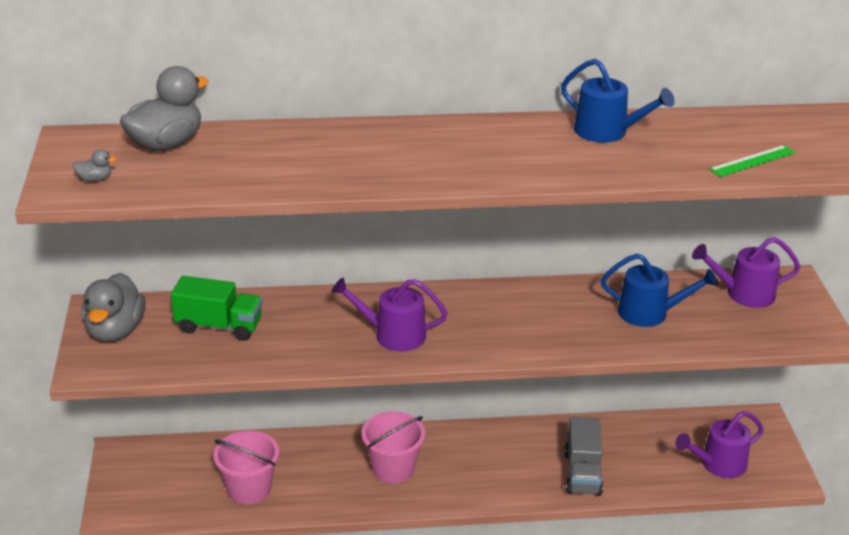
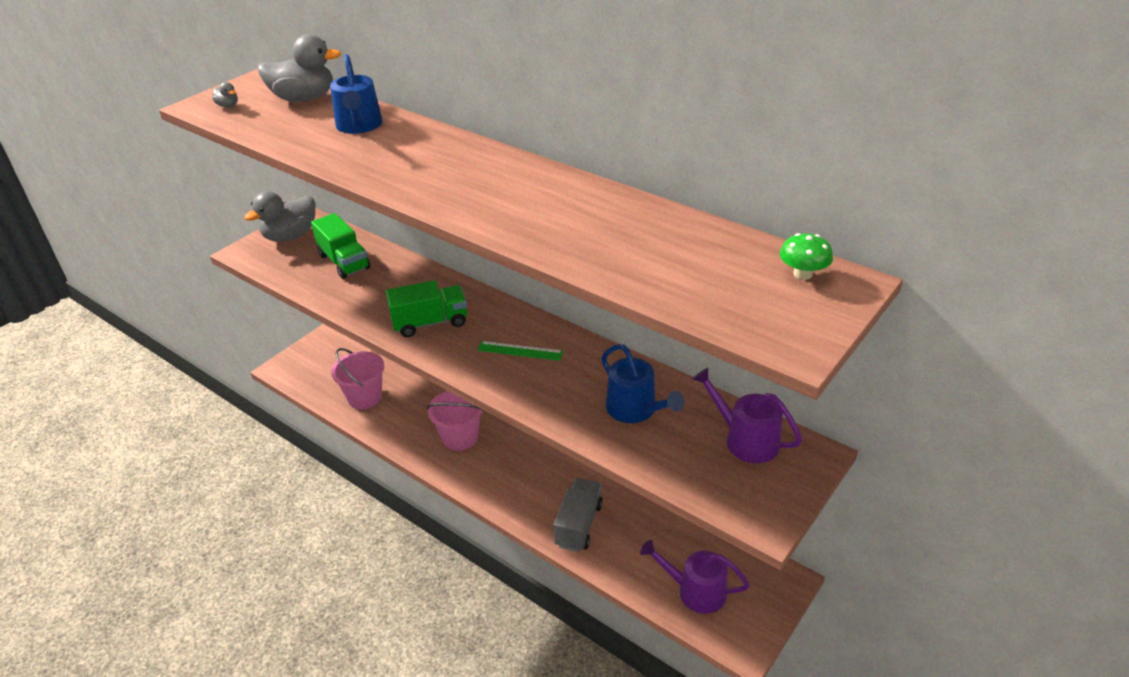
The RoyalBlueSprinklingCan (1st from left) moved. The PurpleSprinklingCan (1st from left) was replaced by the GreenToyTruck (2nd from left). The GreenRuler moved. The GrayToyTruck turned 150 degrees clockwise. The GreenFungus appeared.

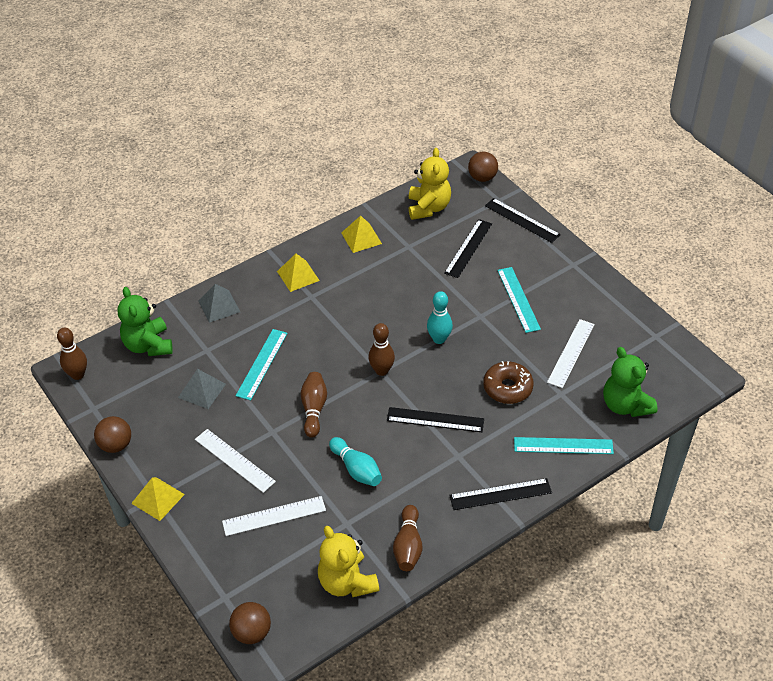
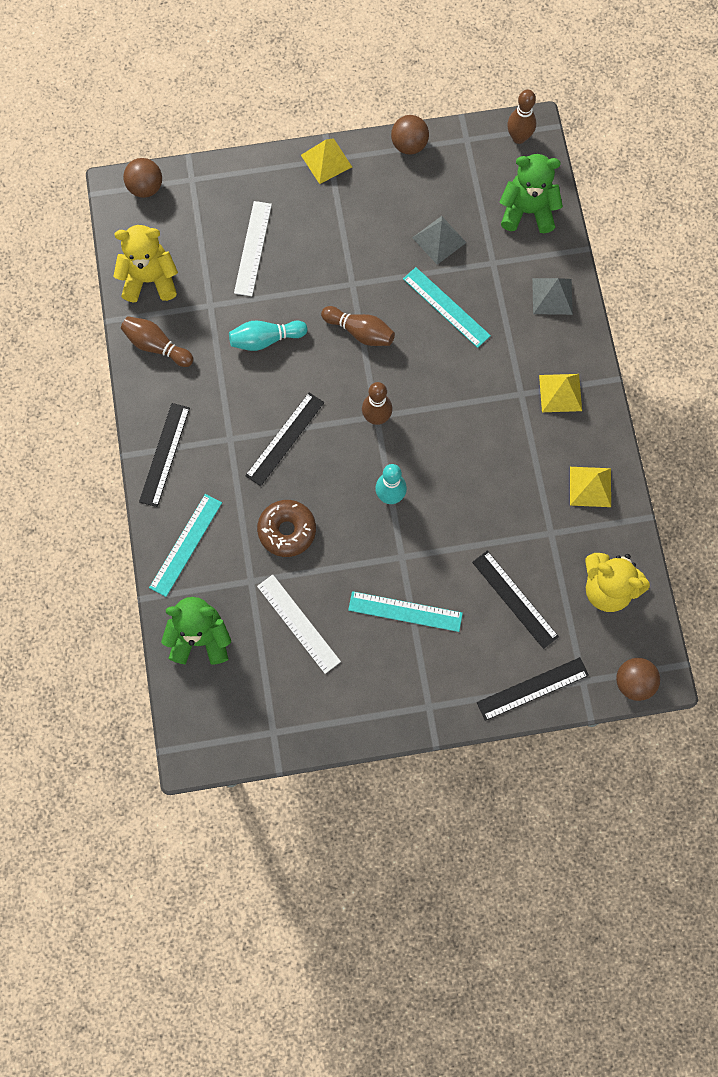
The SnowWhiteRuler (1st from left) disappeared.

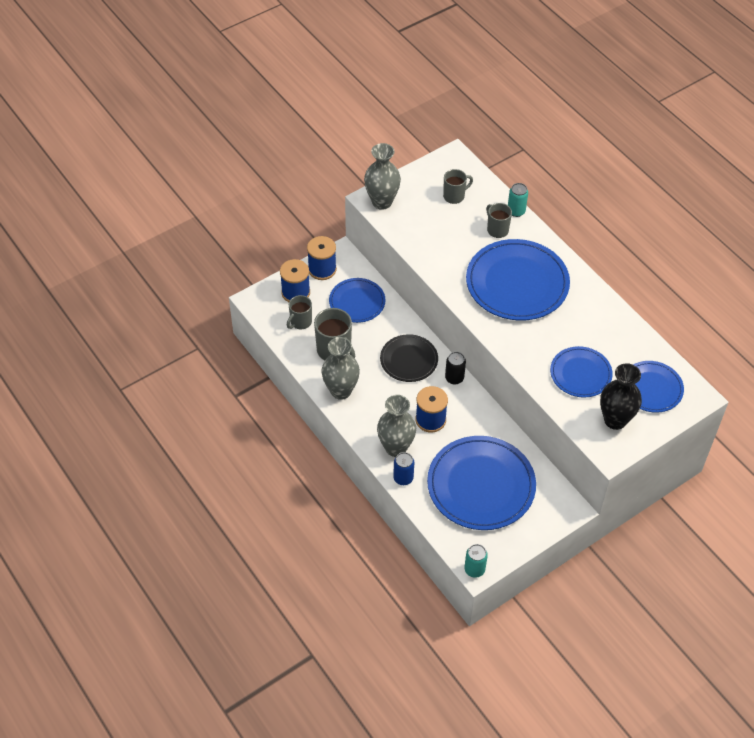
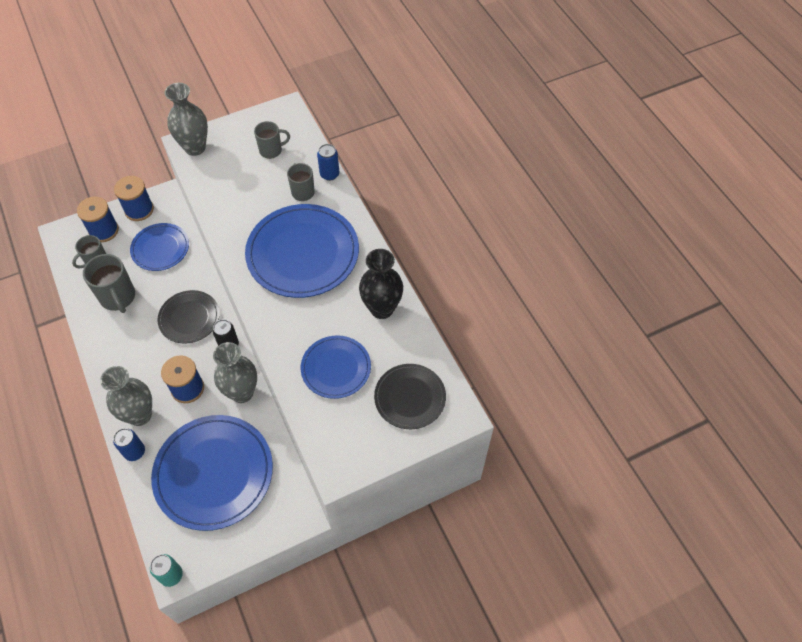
The GrayFlowerVase (1st from left in the first image) moved. The TurquoiseSodaCan (2nd from left) became the RoyalBlueSodaCan (2nd from left). The JetBlackFlowerVase moved. The RoyalBlueFlatDish (5th from left) became the JetBlackFlatDish (2nd from left).

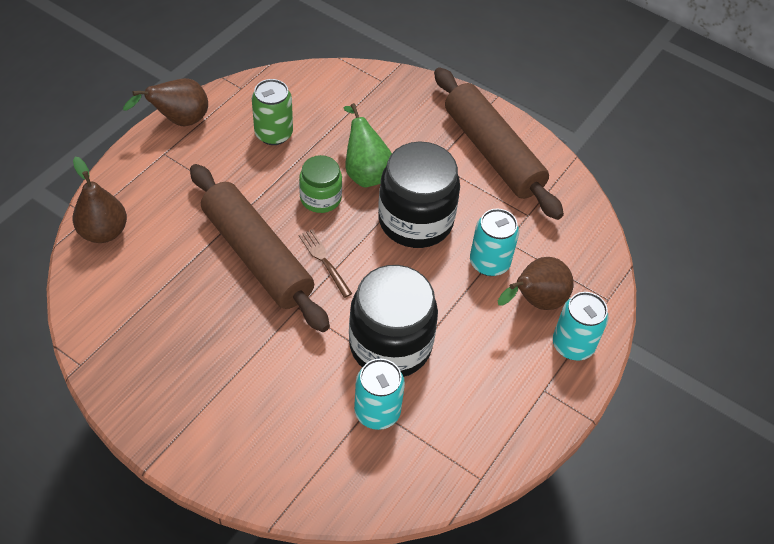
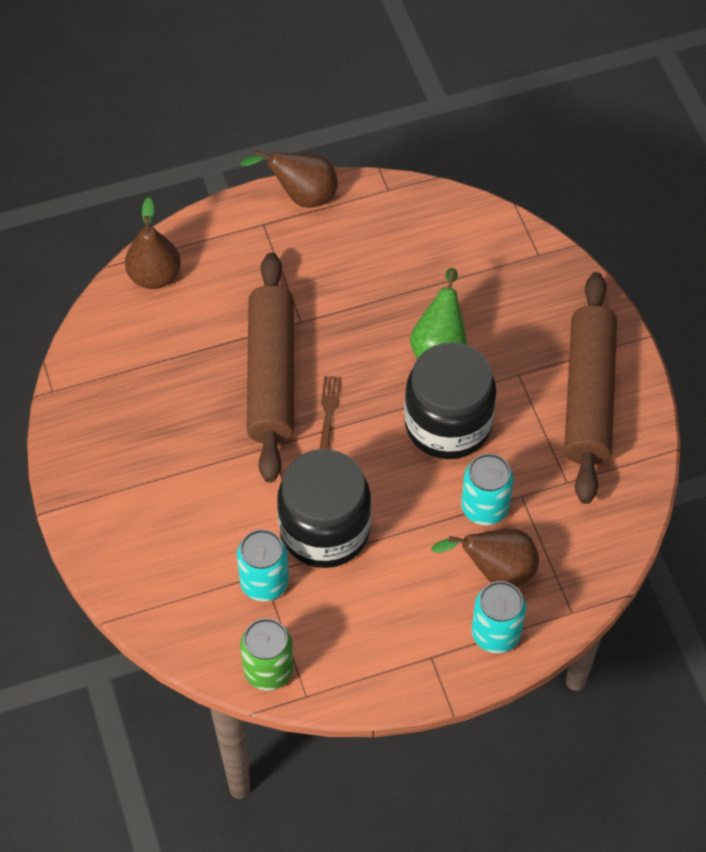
The GreenSodaCan moved. The GreenPreserveJar disappeared.

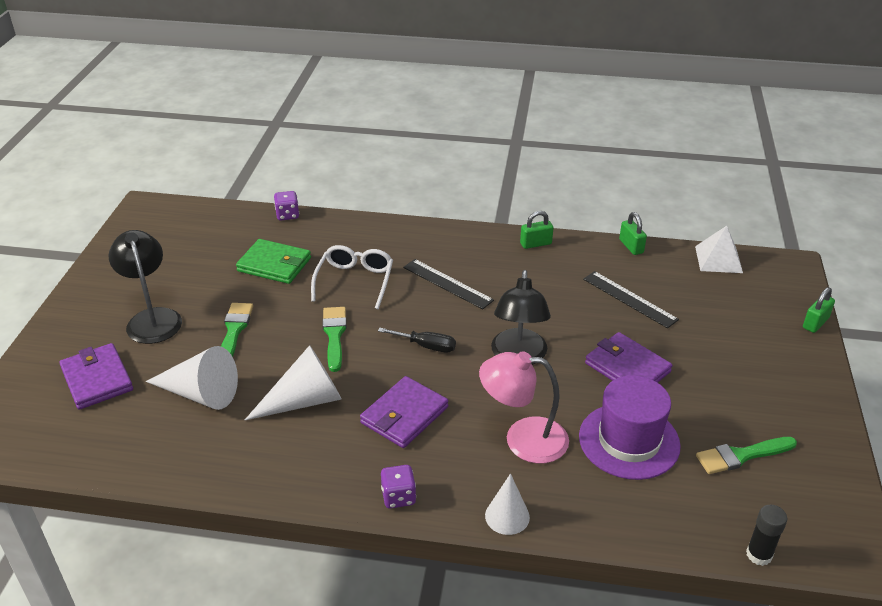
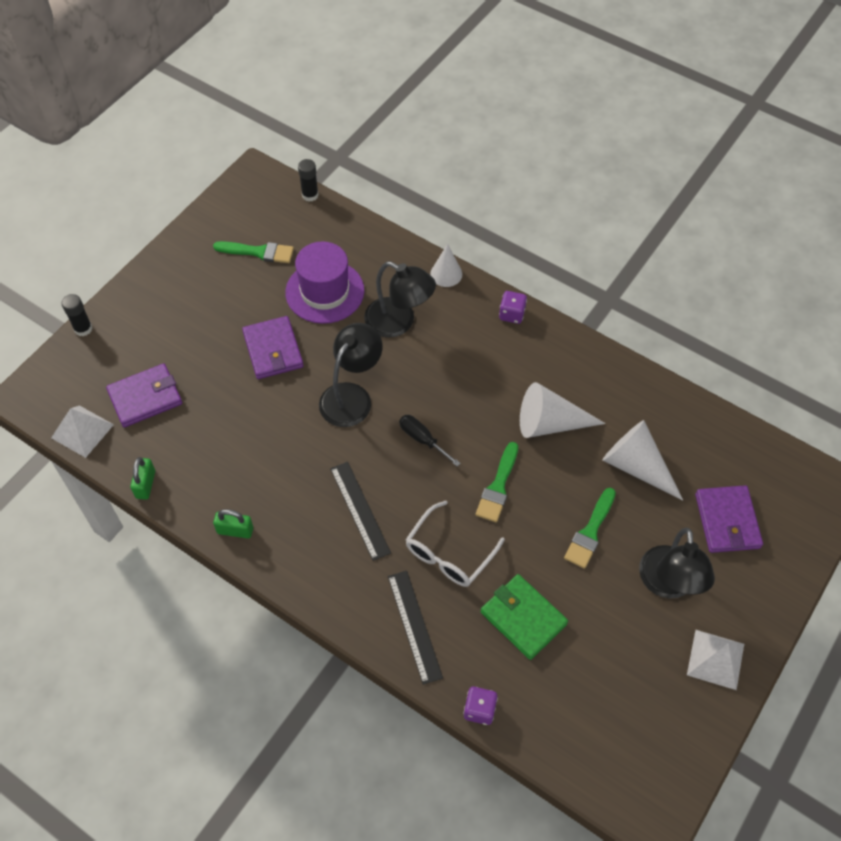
The GreenSmallLock (3rd from left) was replaced by the JetBlackGlue (1st from left). The PurpleCardWallet (2nd from left in the first image) moved. The RosyDeskLamp became the JetBlackDeskLamp (2nd from left). The JetBlackRuler (2nd from left) moved. The SnowWhitePyramid (2nd from left) appeared.

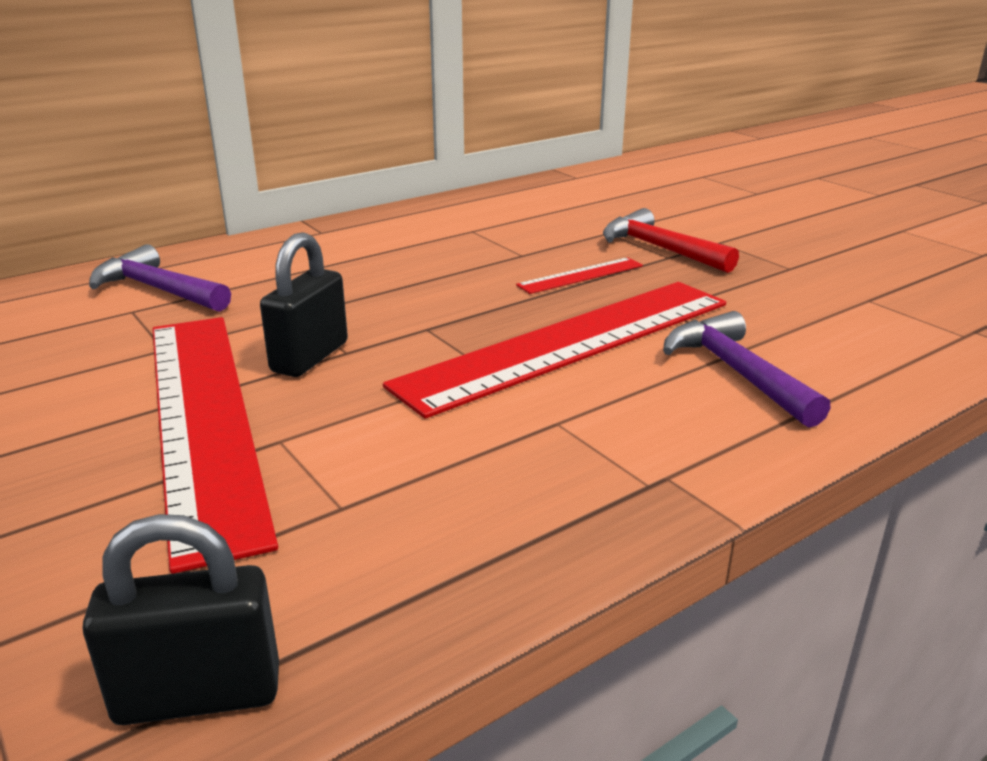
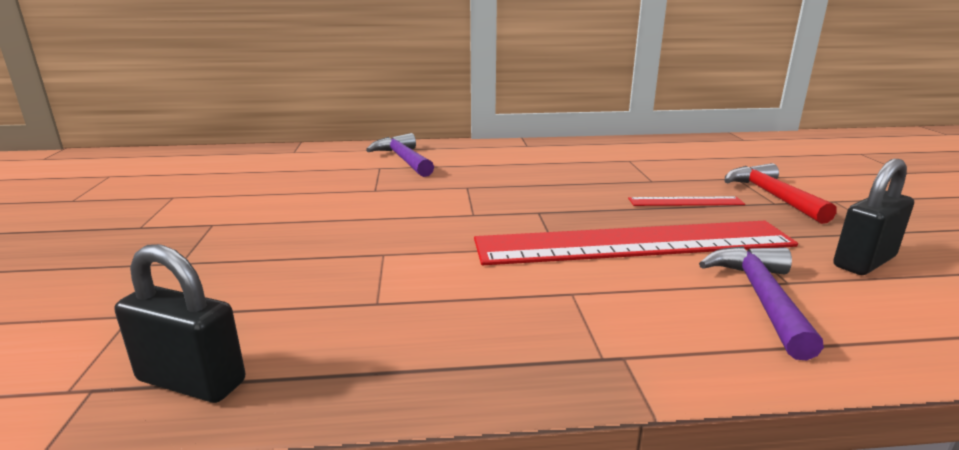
The JetBlackSmallLock (2nd from left) moved. The CrimsonRuler (1st from left) disappeared.

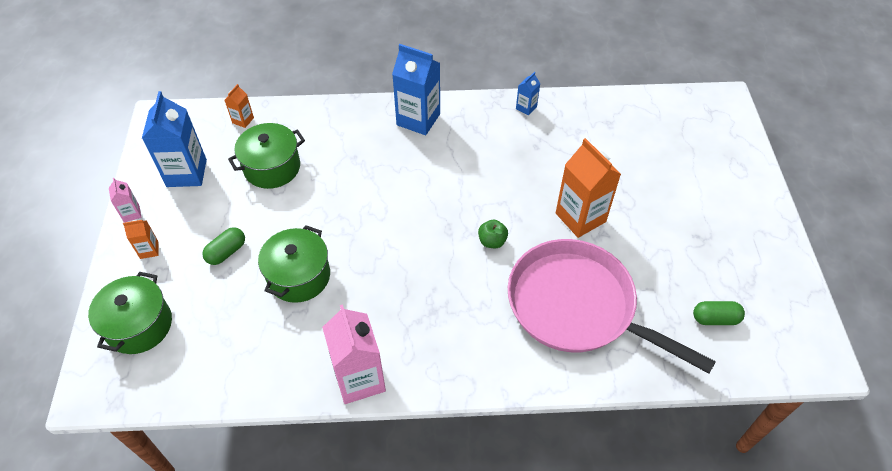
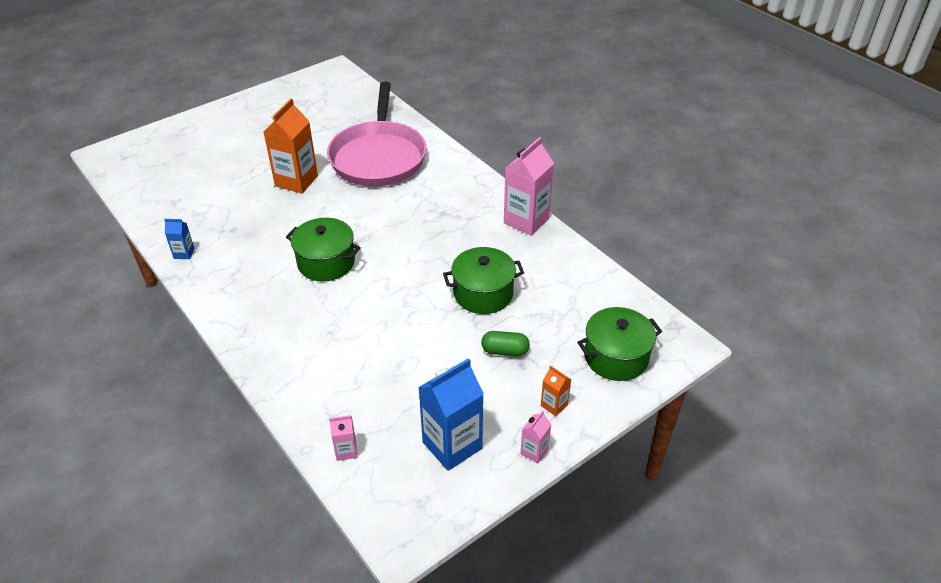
The GreenStockpot (2nd from left in the first image) moved. The OrangeMilkCarton (2nd from left) became the RosyMilkCarton (1st from left). The RoyalBlueMilkCarton (2nd from left) disappeared. The GreenApple disappeared. The GreenCapsule (2nd from left) disappeared.

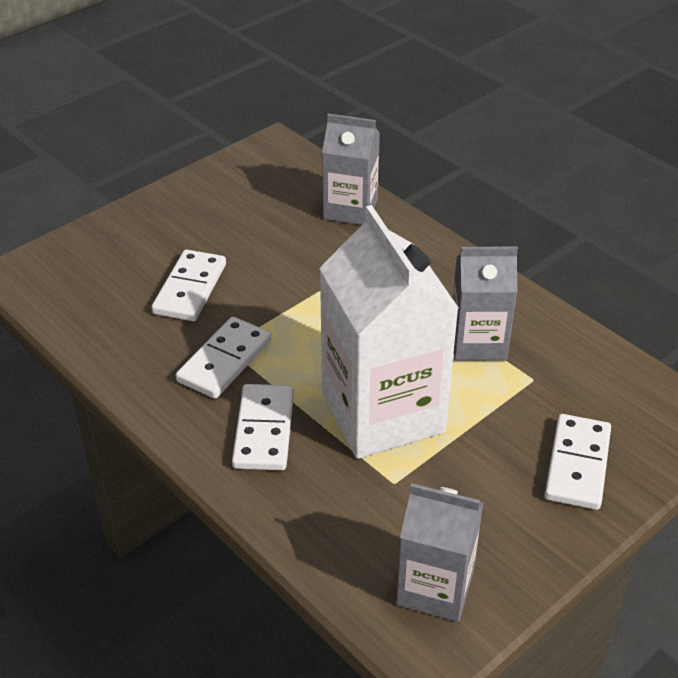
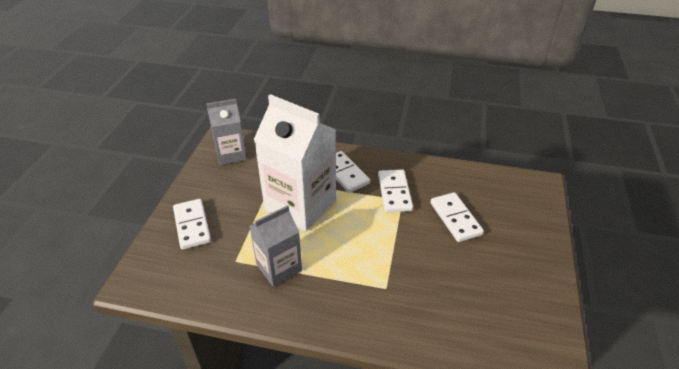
The GrayMilkCarton (1st from left) disappeared.

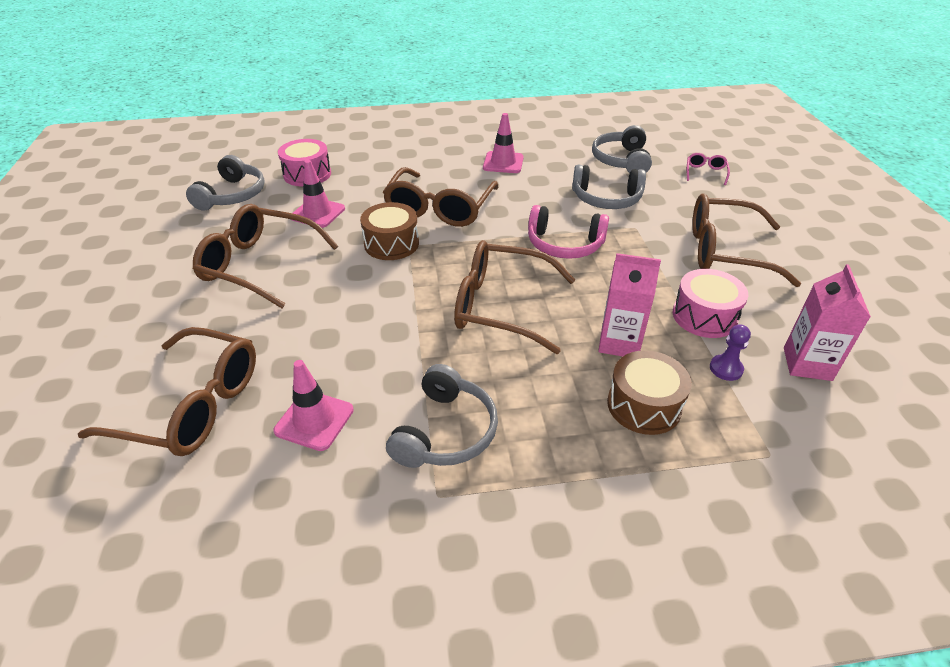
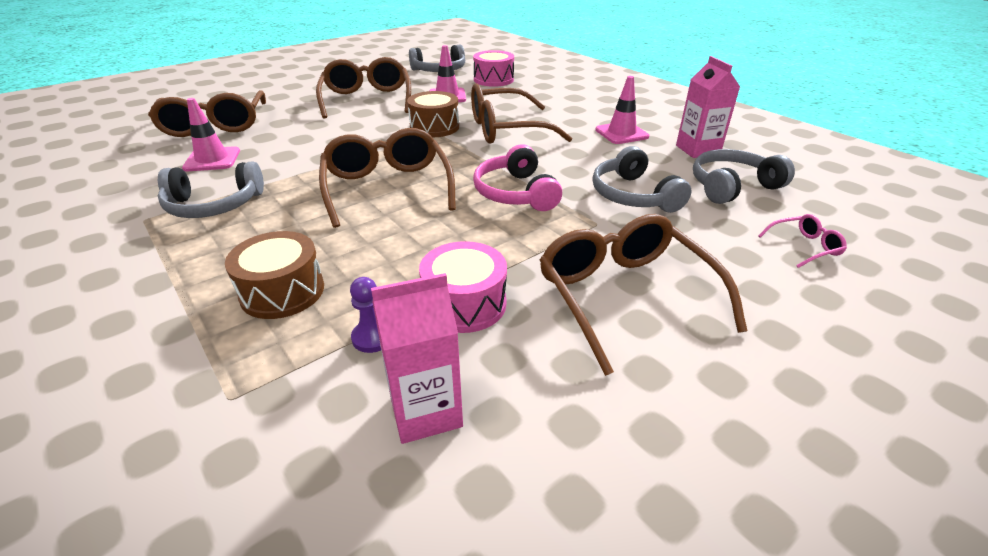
The RosyMilkCarton (1st from left in the first image) moved.

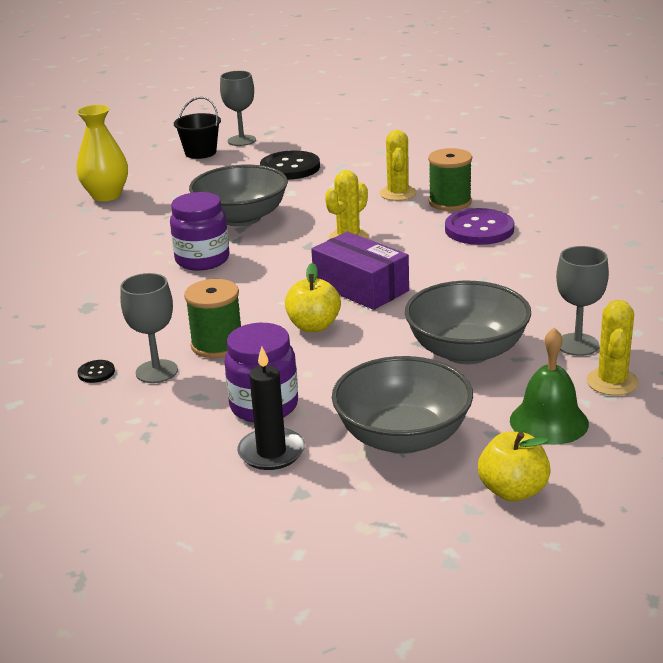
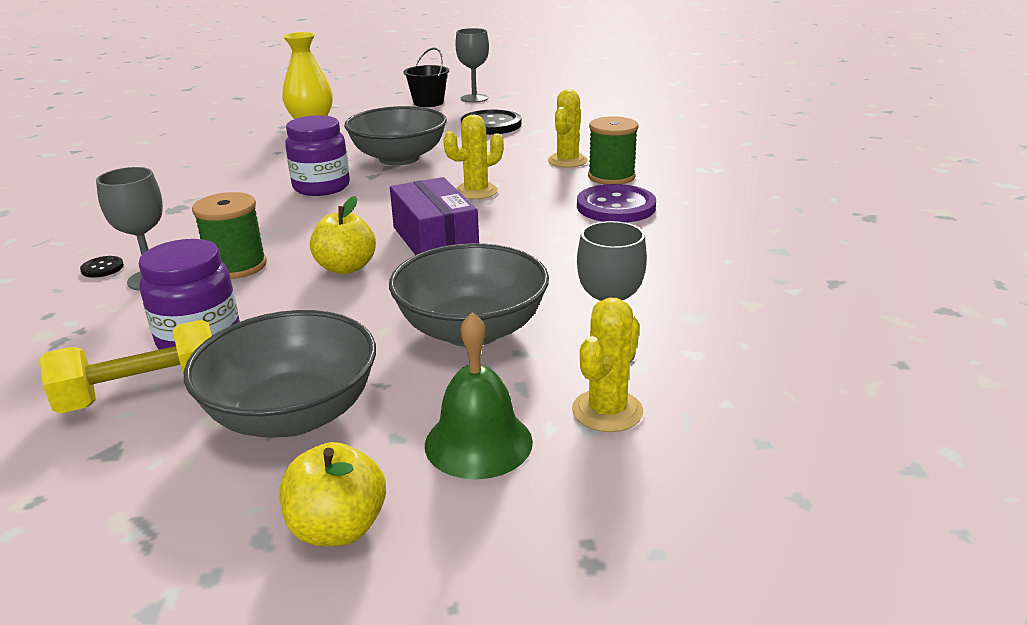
The JetBlackPillarCandle was replaced by the YellowFreeWeight.

